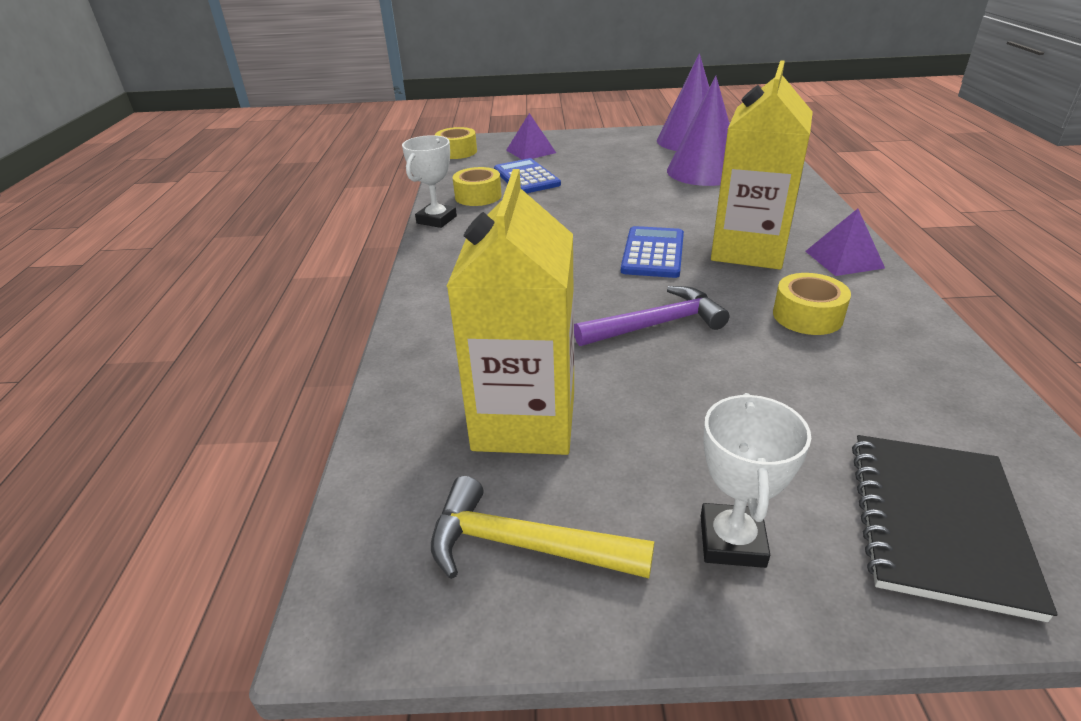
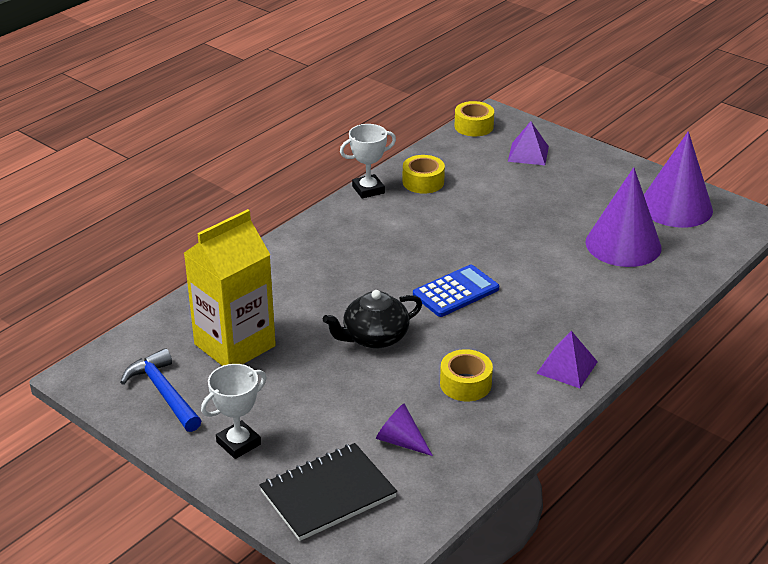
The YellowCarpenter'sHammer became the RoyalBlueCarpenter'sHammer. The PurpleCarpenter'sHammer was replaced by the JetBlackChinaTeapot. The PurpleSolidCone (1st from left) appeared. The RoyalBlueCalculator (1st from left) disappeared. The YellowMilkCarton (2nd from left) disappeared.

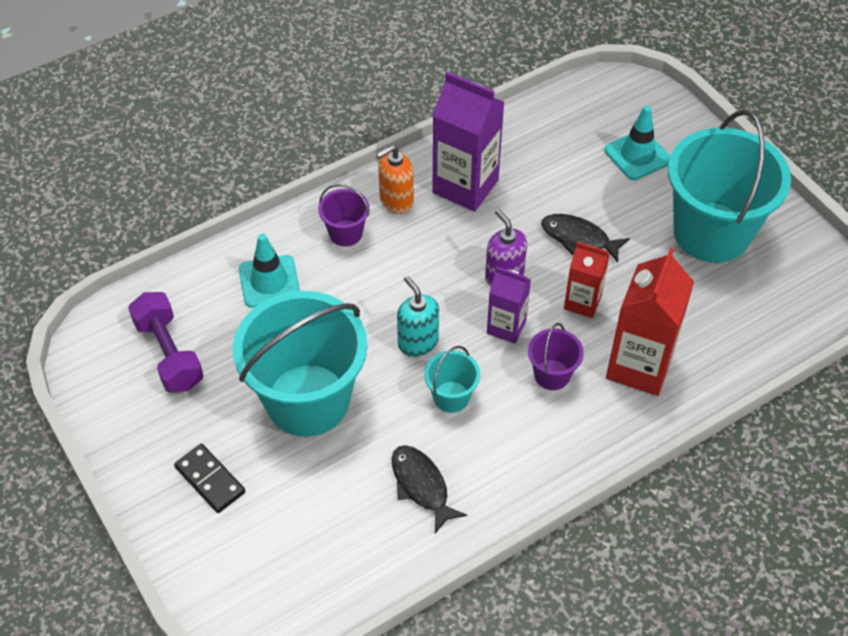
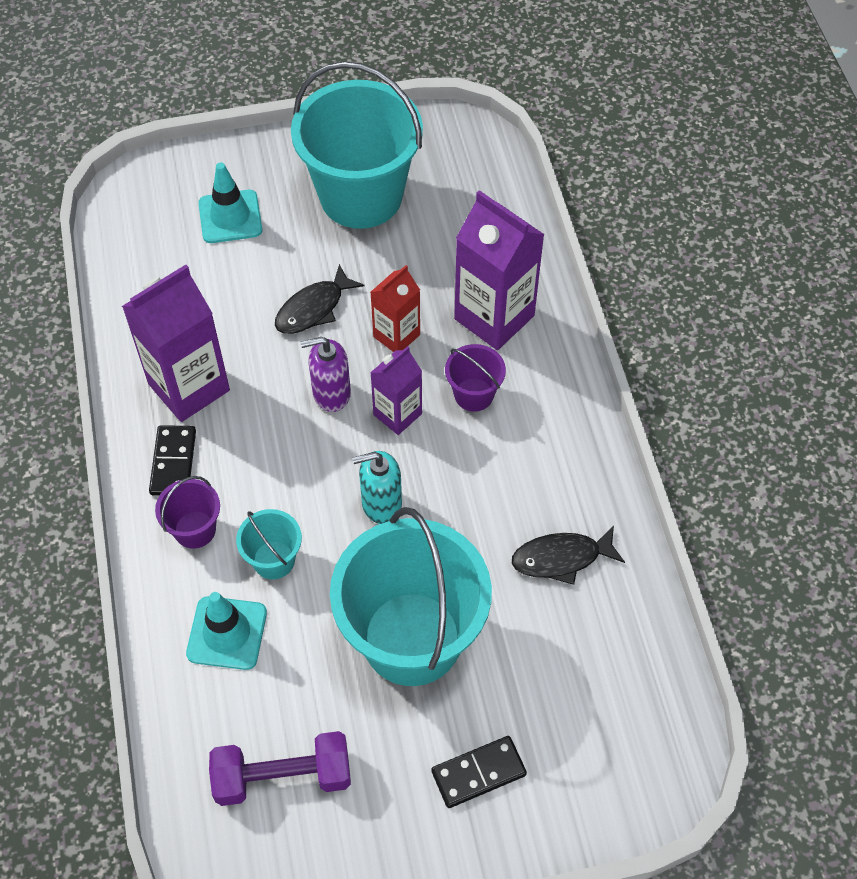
The OrangeSoapDispenser was replaced by the JetBlackDominoTile (1st from left). The TurquoiseSandBucket (2nd from left in the first image) moved. The CrimsonMilkCarton (2nd from left) became the PurpleMilkCarton (3rd from left).

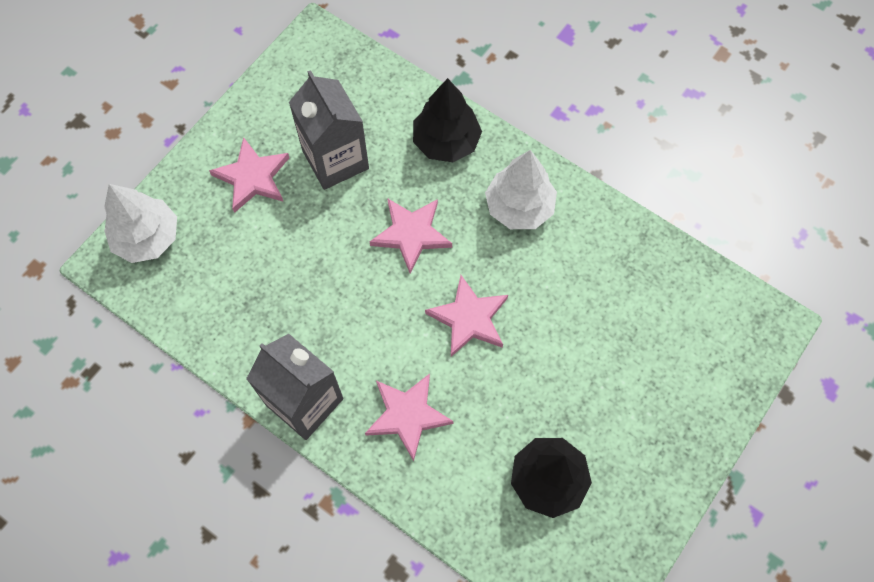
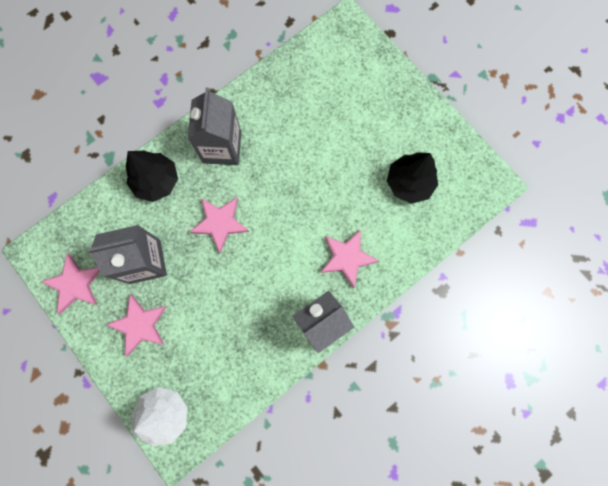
The RosyStar (4th from left in the first image) moved. The SnowWhiteTree (2nd from left) was replaced by the GrayMilkCarton (2nd from left).

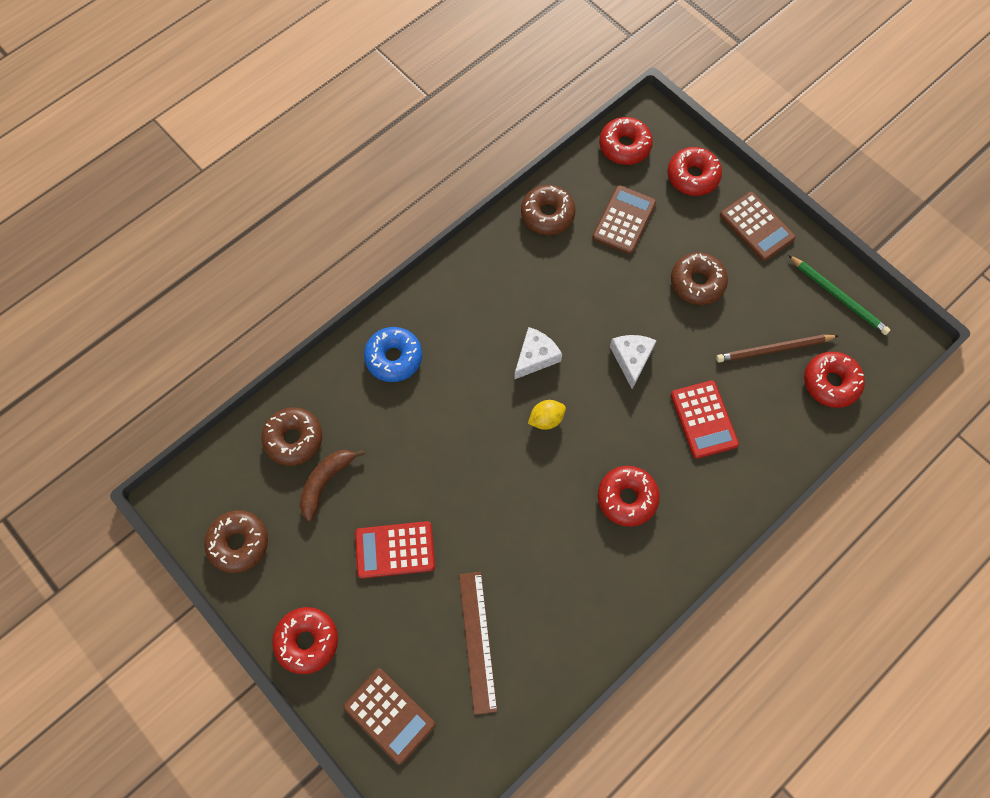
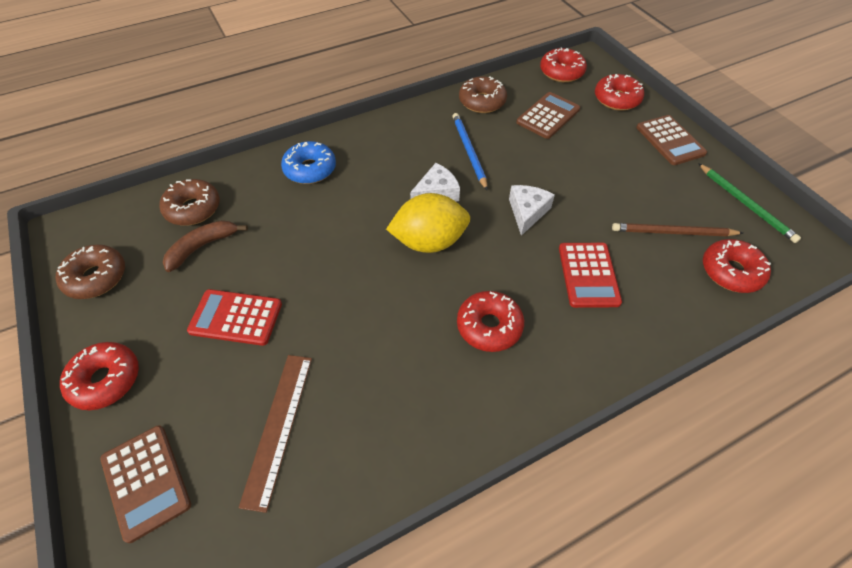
The YellowLemon changed to 1.98 times the size. The RoyalBlueWoodenPencil appeared. The RussetDoughnut (4th from left) disappeared.

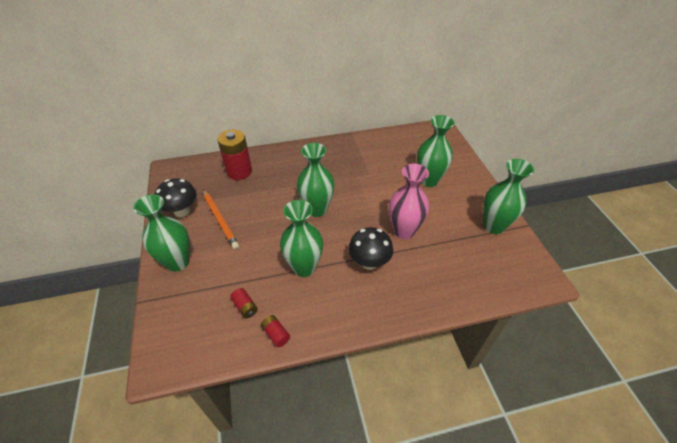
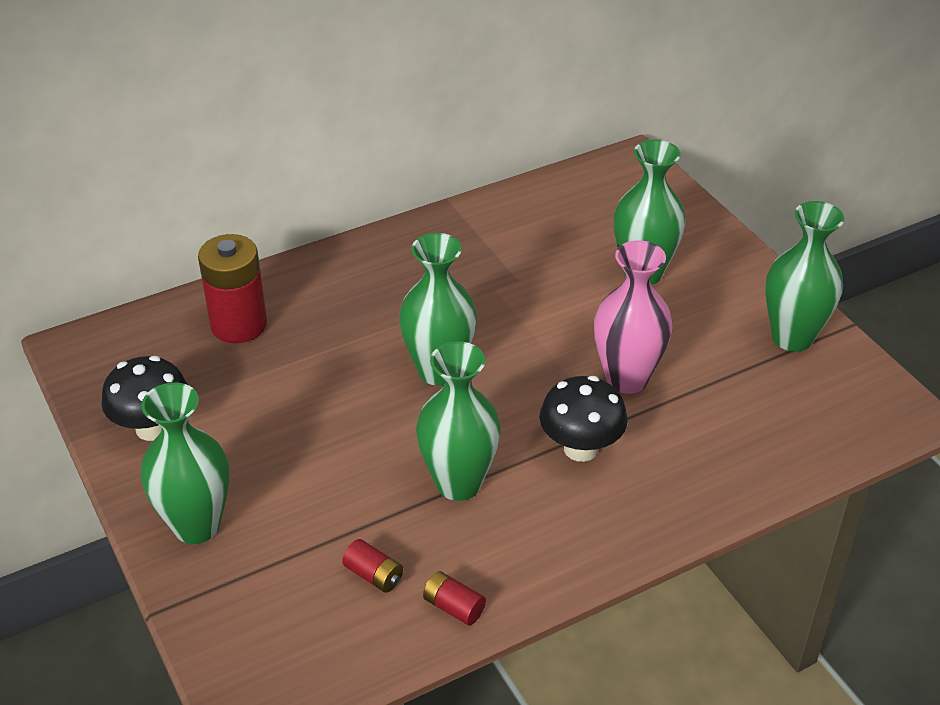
The OrangeWoodenPencil disappeared.

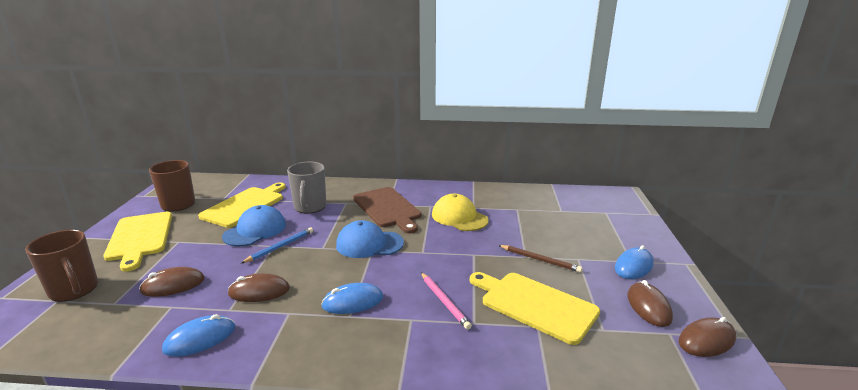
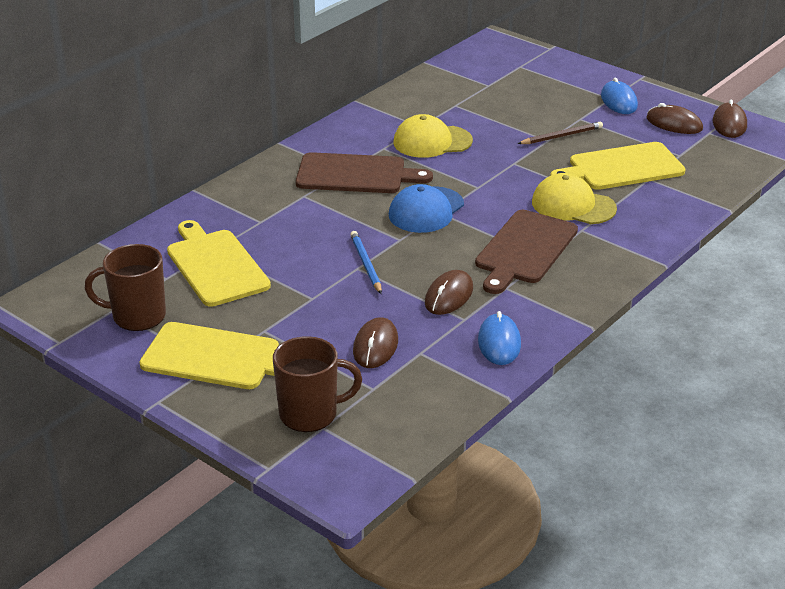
The RoyalBlueMouse (2nd from left) was replaced by the RussetChoppingBoard (2nd from left). The RosyWoodenPencil was replaced by the YellowBaseballCap (2nd from left). The RoyalBlueBaseballCap (1st from left) disappeared. The GrayCoffeeMug disappeared.

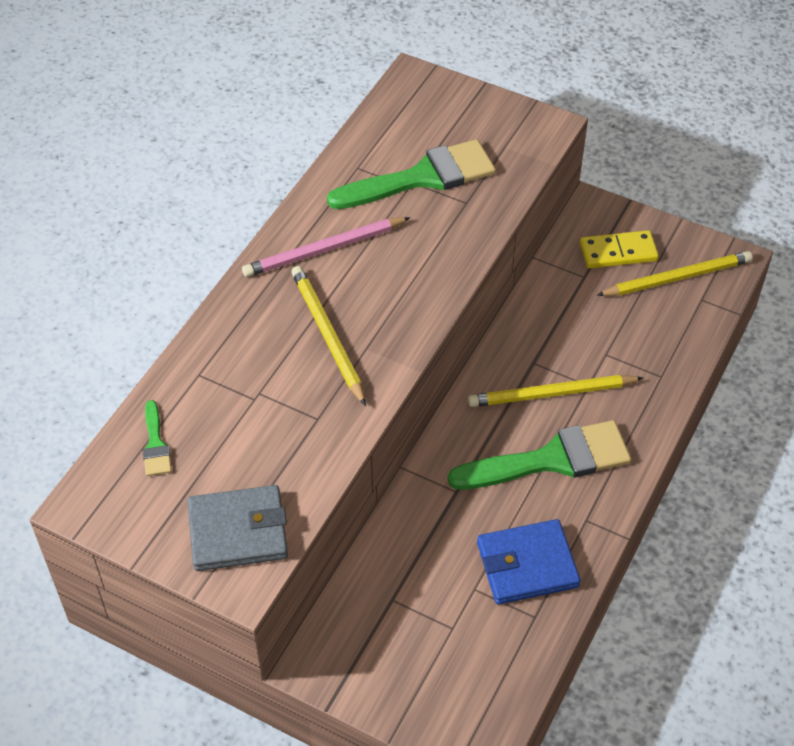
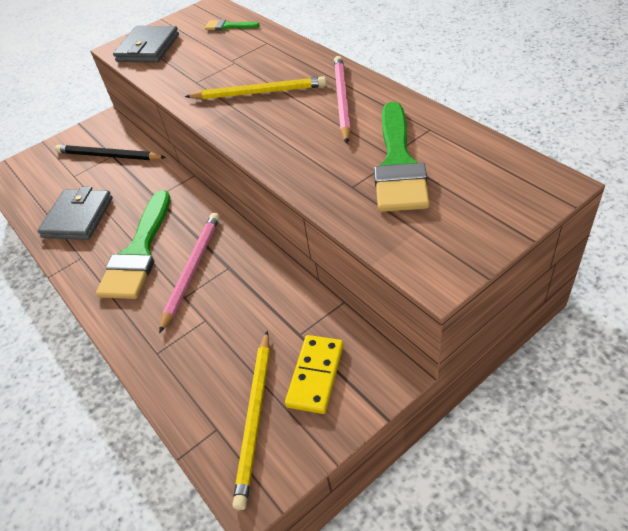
The RoyalBlueCardWallet became the GrayCardWallet (1st from left). The JetBlackWoodenPencil appeared. The YellowWoodenPencil (2nd from left) became the RosyWoodenPencil (1st from left).

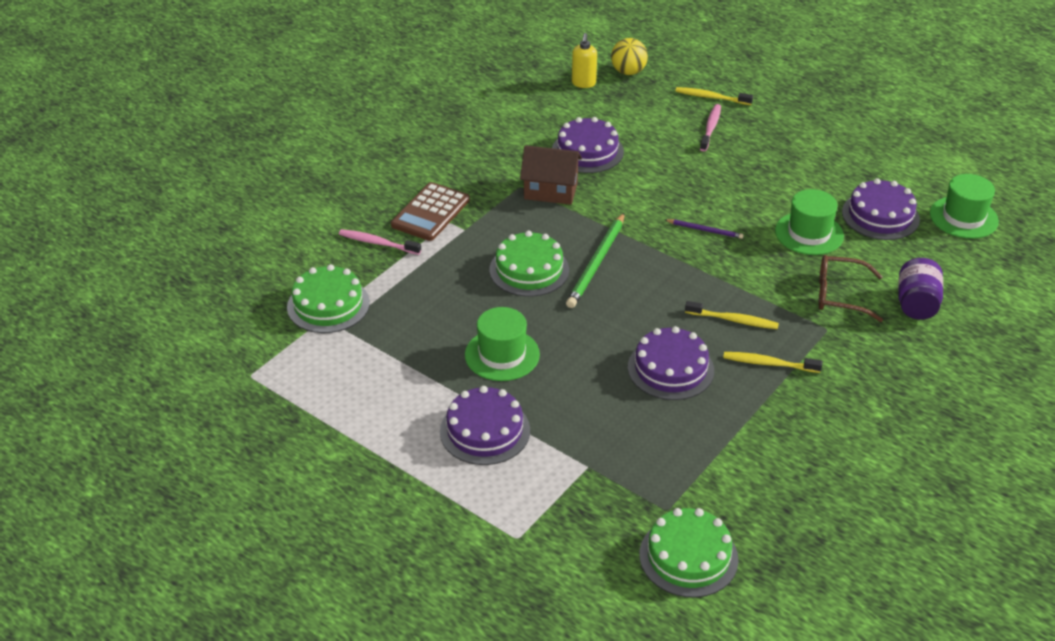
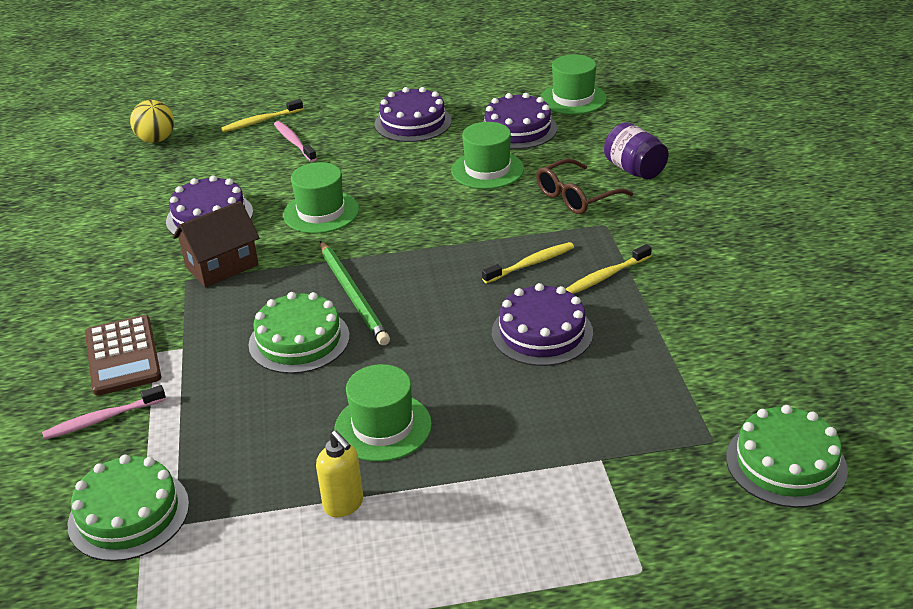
The GreenHat (1st from left) appeared. The YellowSoapDispenser moved. The PurpleGateau (1st from left in the first image) moved. The PurpleWoodenPencil disappeared.

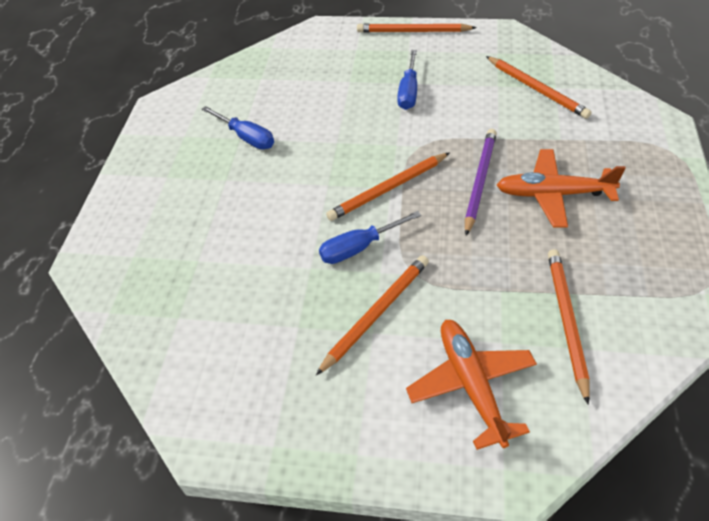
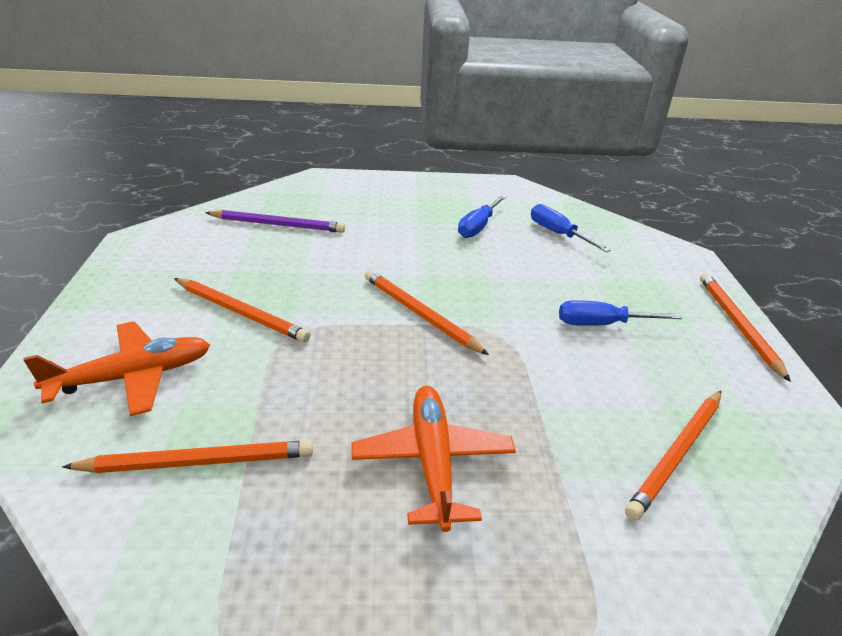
The PurpleWoodenPencil moved. The RoyalBlueScrewdriver (2nd from left) moved.

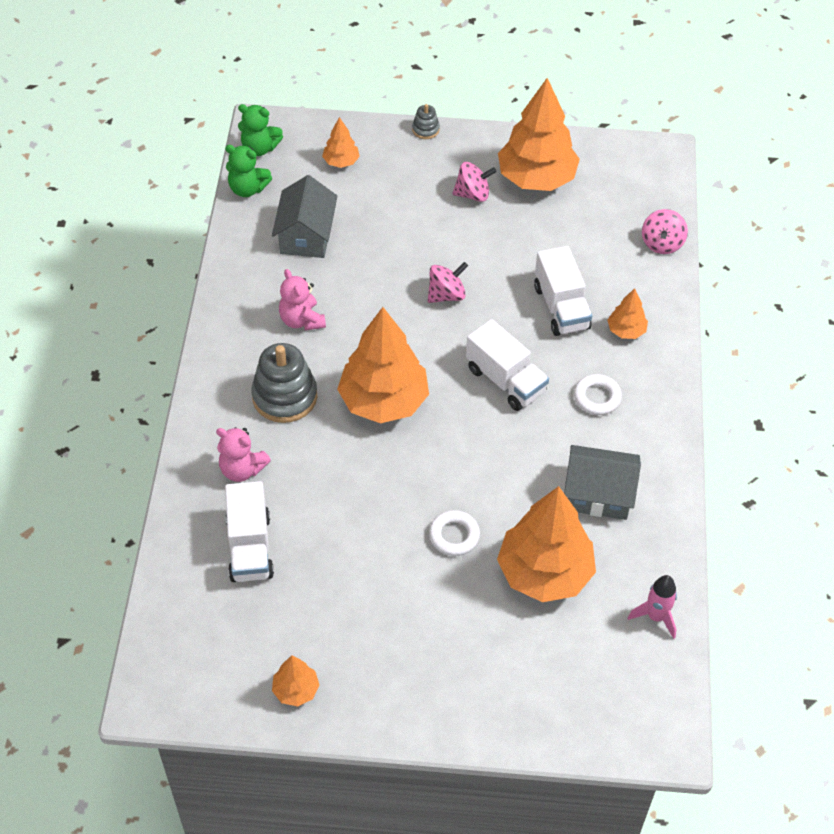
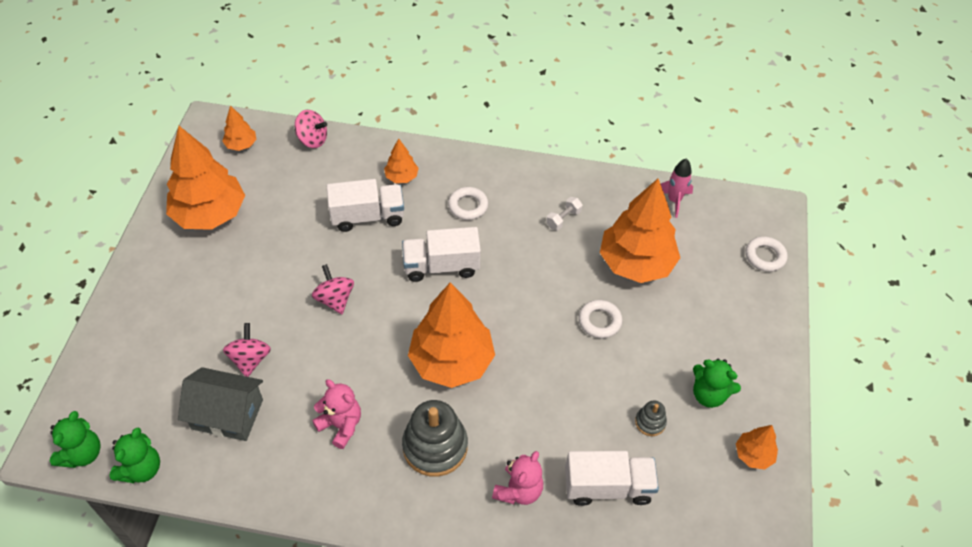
The OrangeTree (2nd from left) moved. The RosyWhirligig (2nd from left in the first image) moved. The RosyTeddy (2nd from left in the first image) turned 120 degrees counterclockwise. The SnowWhiteToyTruck (2nd from left) turned 150 degrees counterclockwise. The GrayToyHouse (2nd from left) was replaced by the SnowWhiteFreeWeight. The GrayStackingRings (2nd from left) moved. The GreenTeddy (3rd from left) appeared. The SnowWhiteTorus (3rd from left) appeared.

